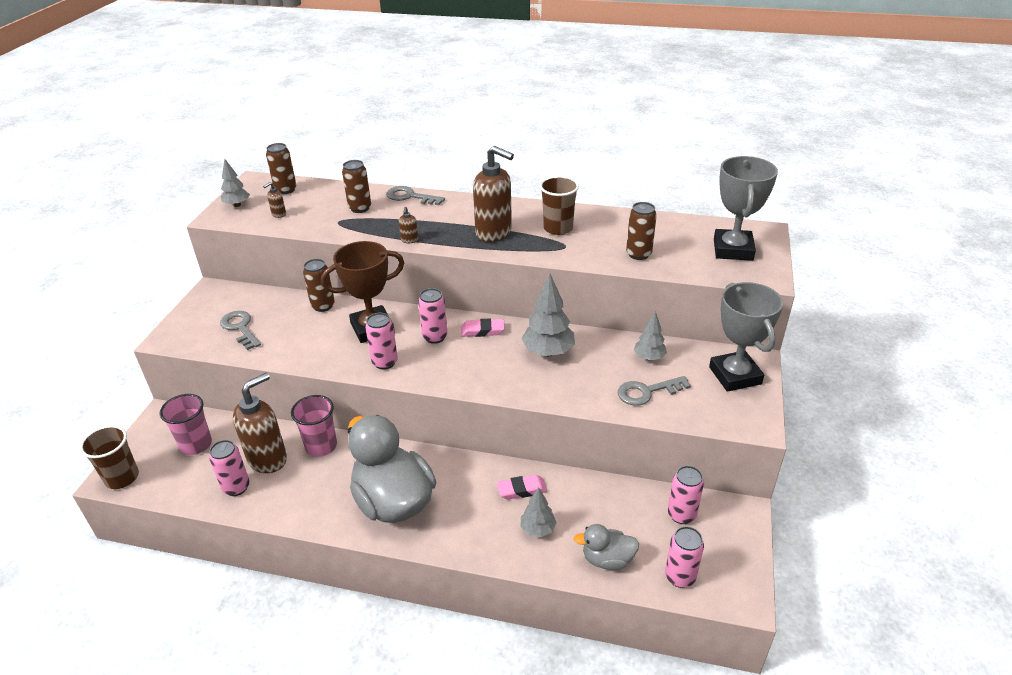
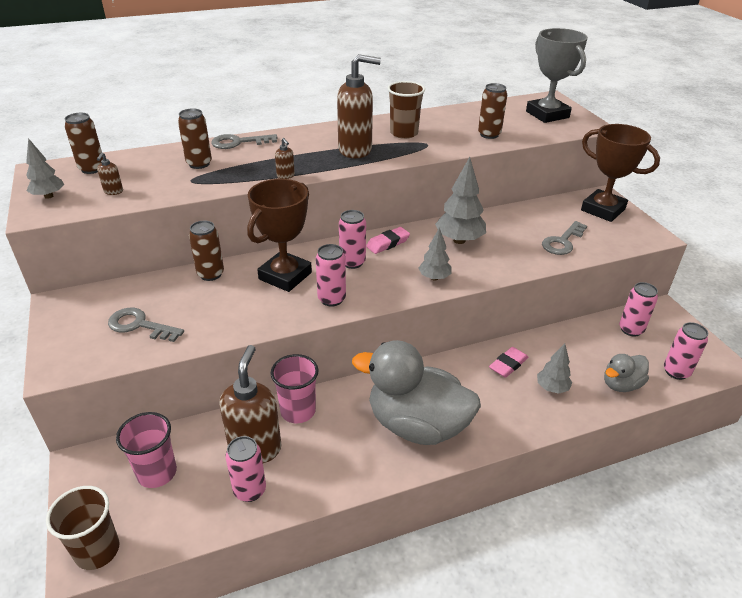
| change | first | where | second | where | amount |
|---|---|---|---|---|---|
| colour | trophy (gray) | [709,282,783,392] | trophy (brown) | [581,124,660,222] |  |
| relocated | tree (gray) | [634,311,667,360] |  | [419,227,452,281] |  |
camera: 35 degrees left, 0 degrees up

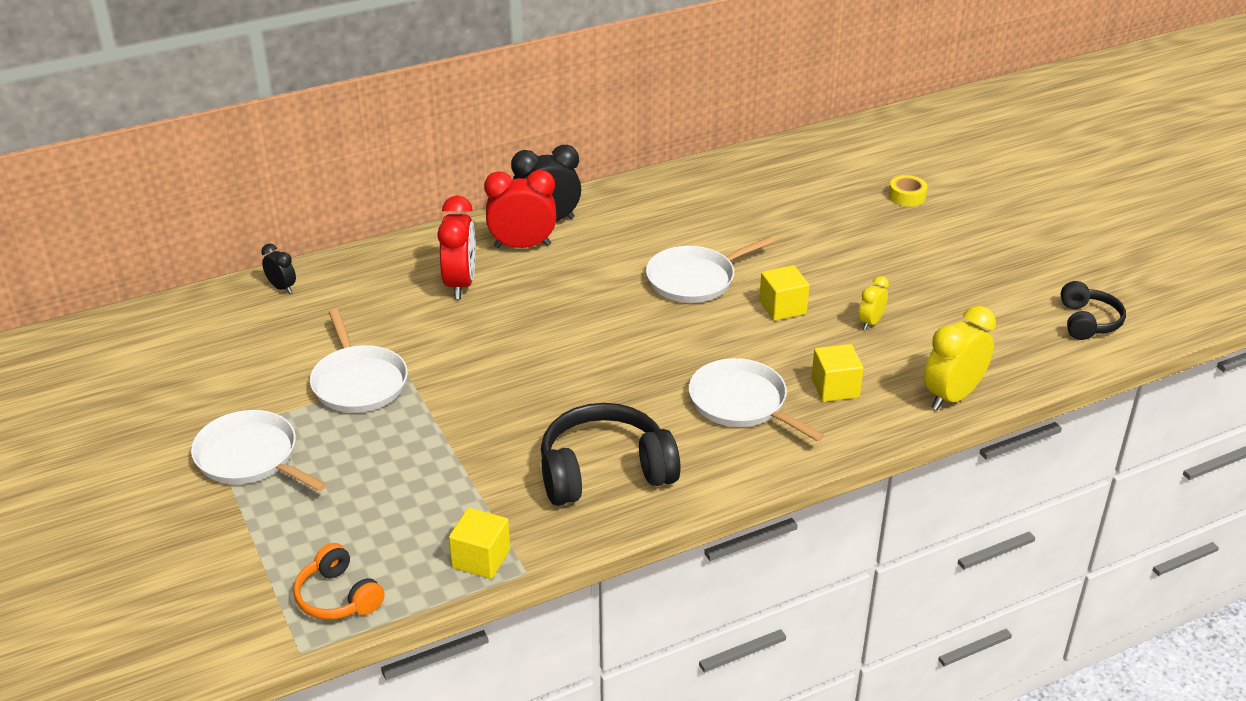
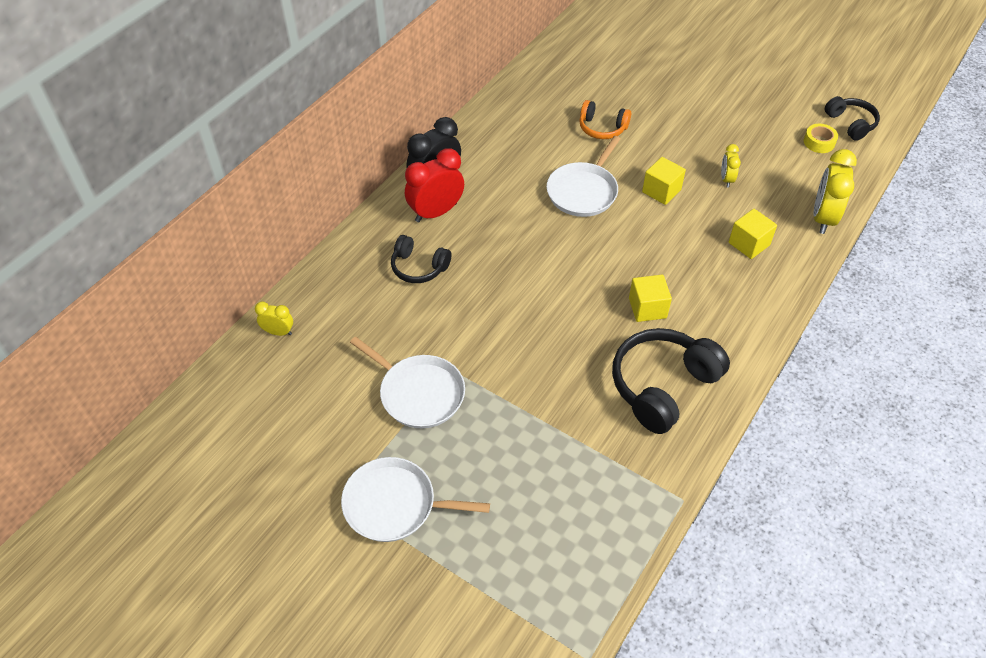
| change | first | where | second | where | amount |
|---|---|---|---|---|---|
| relocated | tape (golden) | [889,175,927,207] |  | [804,124,838,153] |  |
| exchanged | alarm clock (red) | [437,196,475,299] | headset (jet-black) | [391,235,451,283] |  |
| colour | alarm clock (jet-black) | [261,244,296,294] | alarm clock (golden) | [255,302,293,336] |  |
| missing | frying pan (white) | [689,358,825,442] |  |  |  |
| relocated | solid cube (golden) | [449,508,510,579] |  | [629,275,672,322] |  |
| relocated | headset (orange) | [293,543,384,620] |  | [579,100,631,139] |  |
camera: 30 degrees left, 15 degrees up

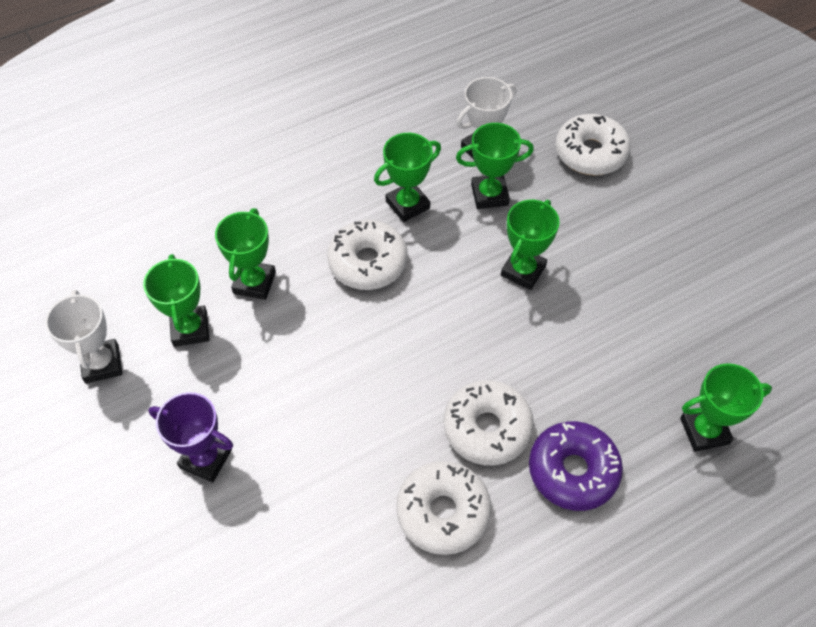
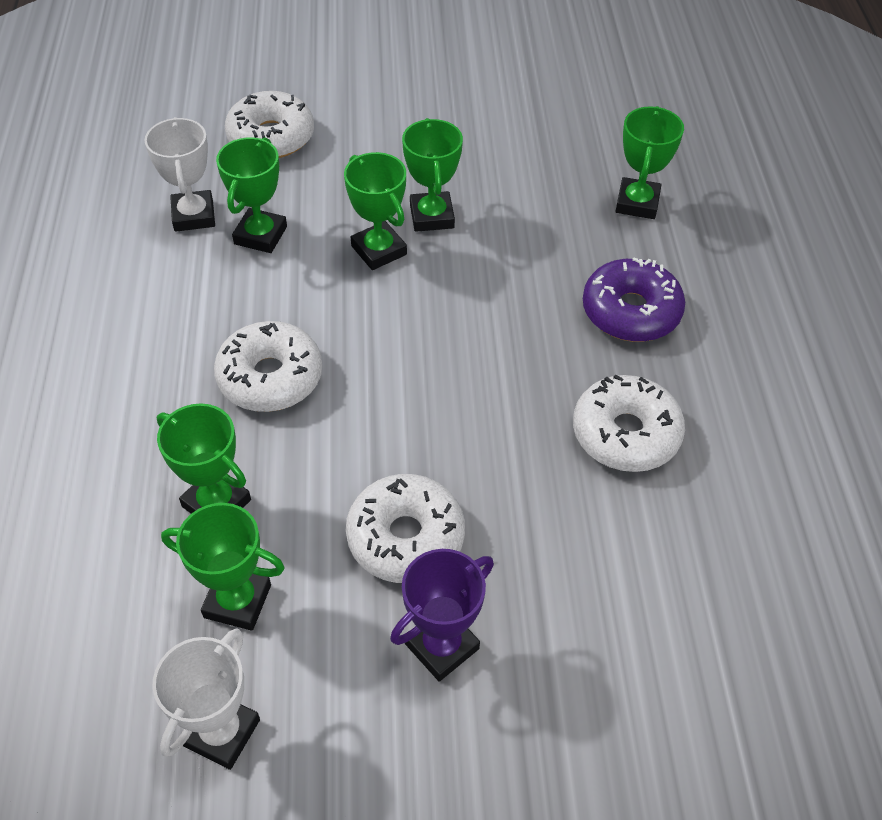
| change | first | where | second | where | amount |
|---|---|---|---|---|---|
| relocated | trophy (emerald) | [374,133,441,222] |  | [402,118,463,232] |  |
| spun | trophy (white) | [45,290,122,384] |  | [152,629,260,770] | 75 degrees counterclockwise |
| relocated | doughnut (white) | [444,380,534,466] |  | [346,474,465,583] |  |
camera: 65 degrees left, 5 degrees down

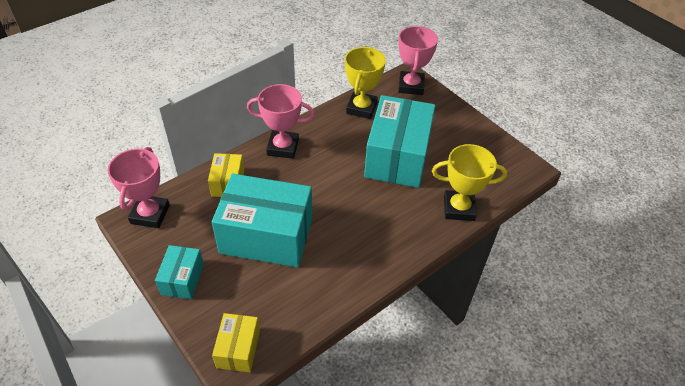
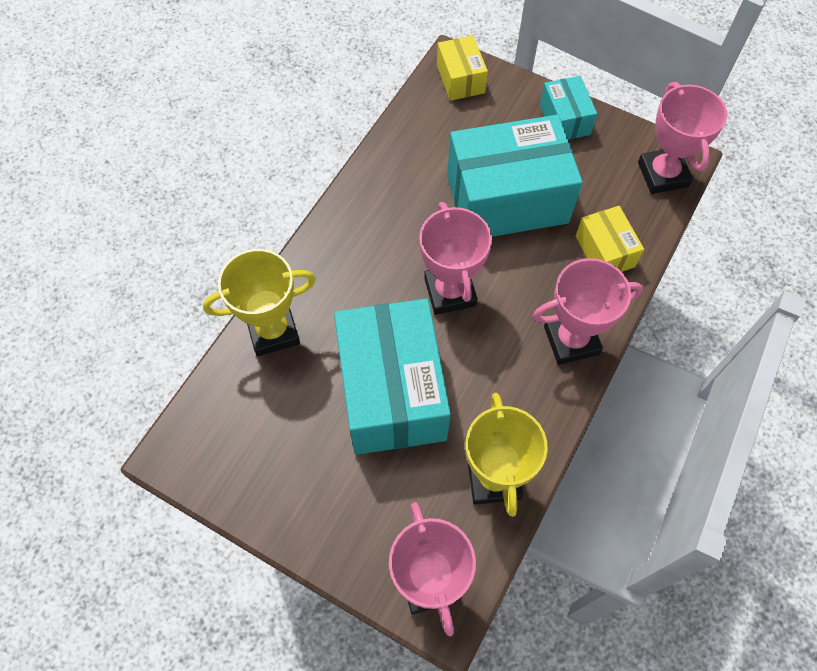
| change | first | where | second | where | amount |
|---|---|---|---|---|---|
| appeared |  |  | trophy (rose-pink) | [419,202,492,315] |  |
camera: 160 degrees right, 15 degrees up

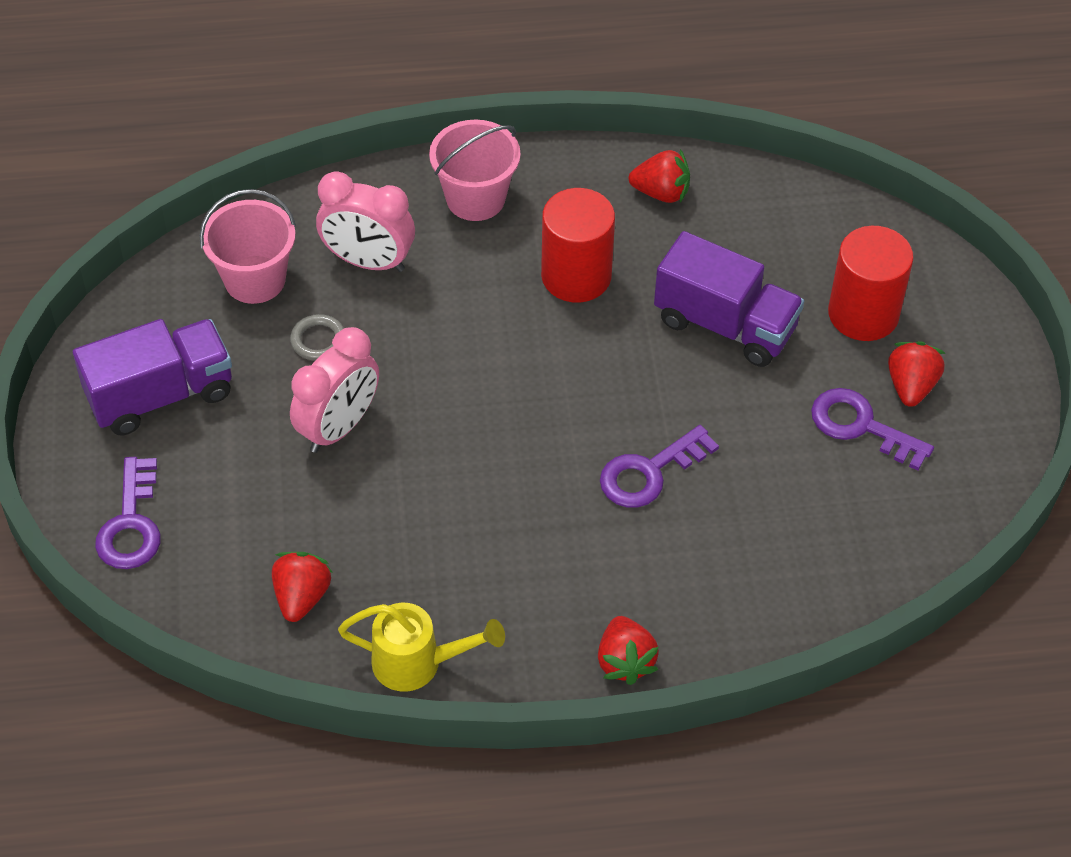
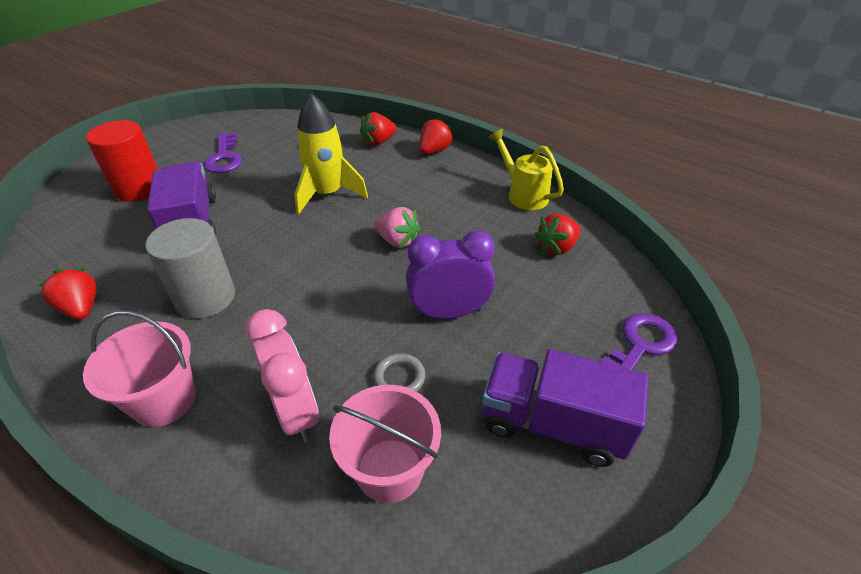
| change | first | where | second | where | amount |
|---|---|---|---|---|---|
| colour | cylinder shape (red) | [541,188,615,303] | cylinder shape (gray) | [145,218,235,319] |  |
| colour | alarm clock (rose-pink) | [290,327,379,453] | alarm clock (purple) | [406,230,495,319] |  |
| relocated | strawberry (red) | [888,341,945,407] |  | [360,112,397,146] |  |
| exchanged | key (purple) | [600,425,719,508] | spaceship (golden) | [294,93,368,215] |  |
| appeared |  |  | strawberry (rose-pink) | [374,207,420,248] |  |
camera: 135 degrees left, 10 degrees down

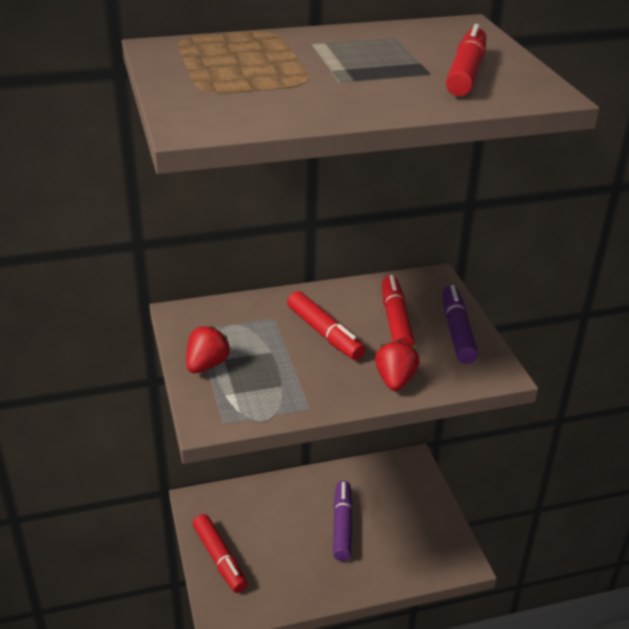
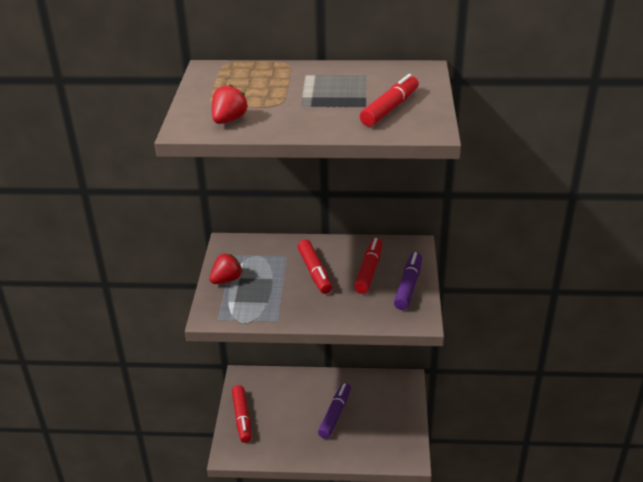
| change | first | where | second | where | amount |
|---|---|---|---|---|---|
| relocated | strawberry (red) | [375,340,420,391] |  | [212,84,248,124] |  |
camera: 20 degrees right, 0 degrees up

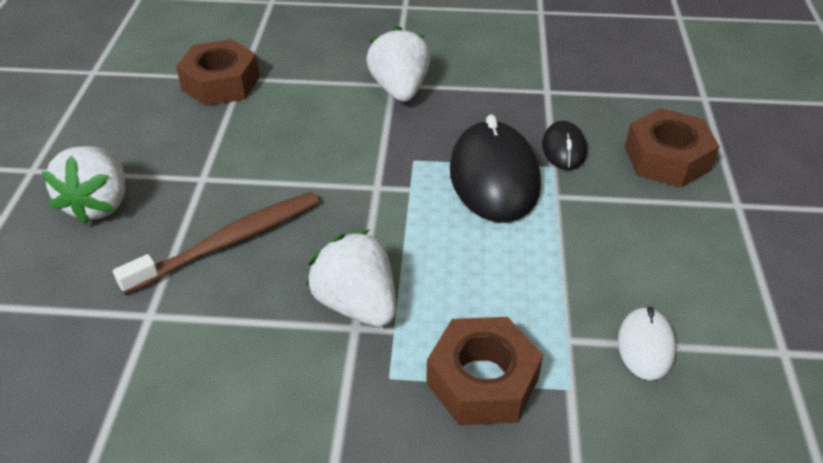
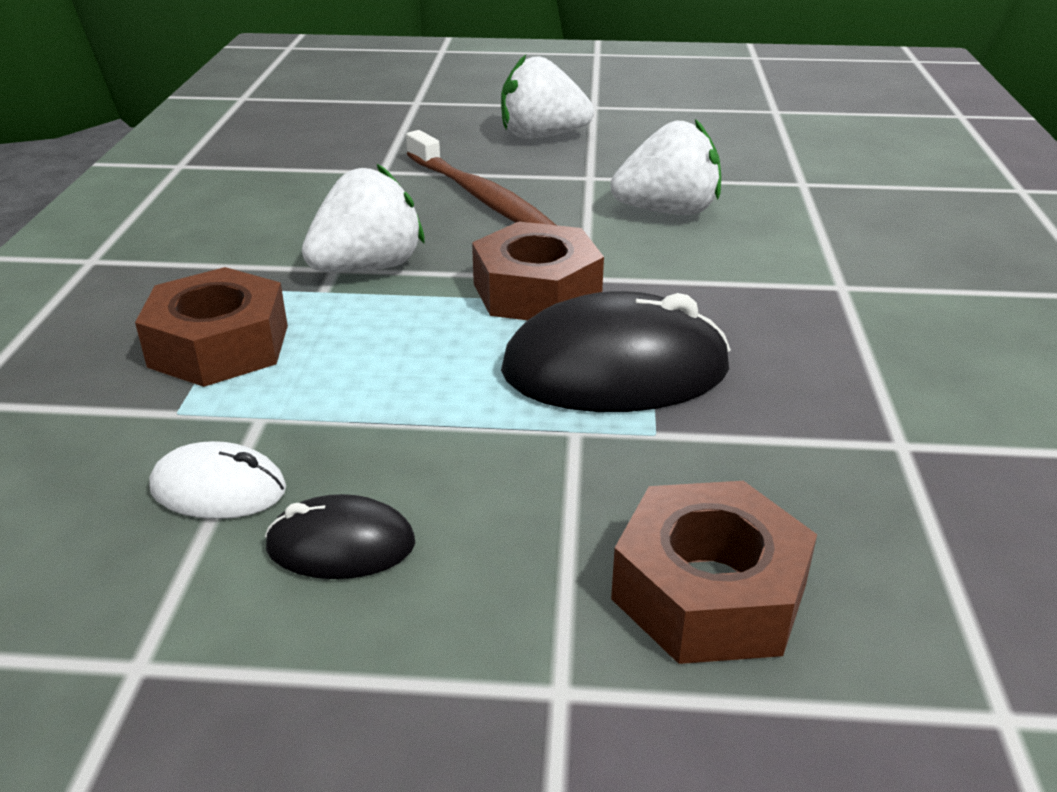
| change | first | where | second | where | amount |
|---|---|---|---|---|---|
| relocated | strawberry (white) | [366,26,431,102] |  | [610,119,721,215] |  |
| relocated | nut (brown) | [176,39,260,106] |  | [472,221,604,320] |  |
| relocated | computer mouse (jet-black) | [542,121,587,170] |  | [265,494,415,579] |  |
camera: 90 degrees right, 10 degrees down

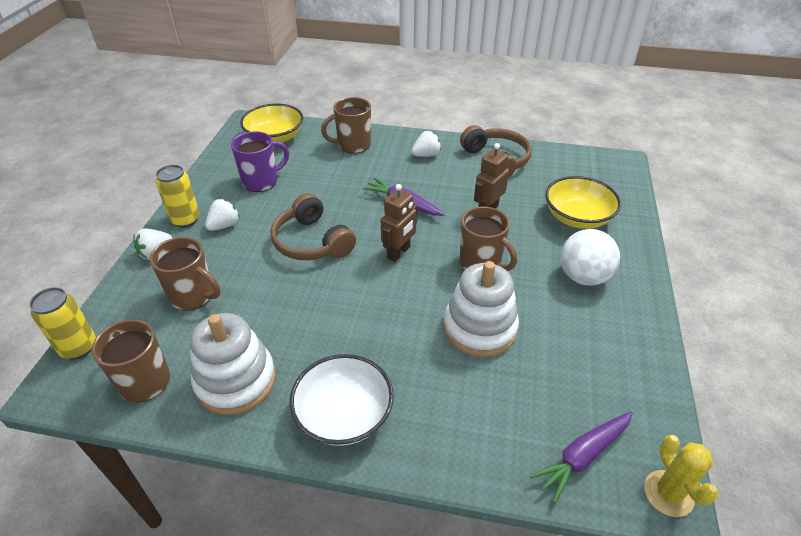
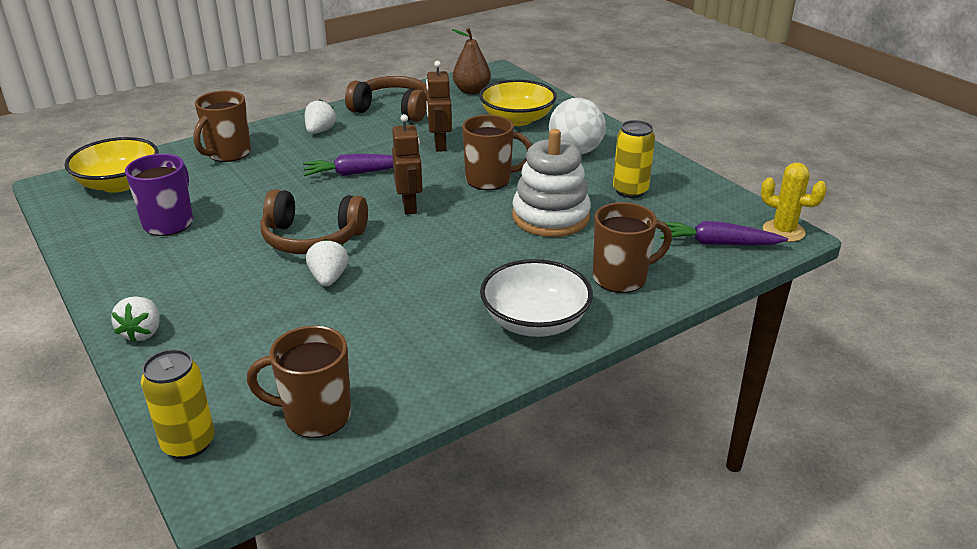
| change | first | where | second | where | amount |
|---|---|---|---|---|---|
| relocated | can (golden) | [156,165,200,228] |  | [613,120,655,198] |  |
| relocated | strawberry (white) | [205,199,240,231] |  | [306,239,348,286] |  |
| relocated | coffee mug (brown) | [150,237,220,311] |  | [593,202,672,293] |  |
| missing | stacking toy (white) | [190,313,276,415] |  |  |  |
| spun | carrot (purple) | [529,412,633,503] |  | [660,221,788,245] | 90 degrees clockwise |
| appeared |  |  | pear fruit (brown) | [451,28,491,94] |  |
camera: 45 degrees left, 10 degrees down

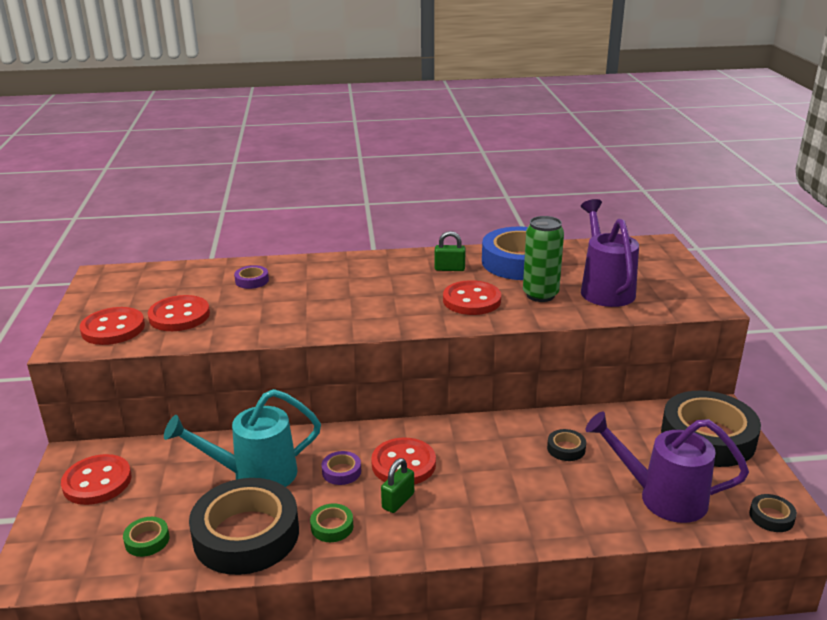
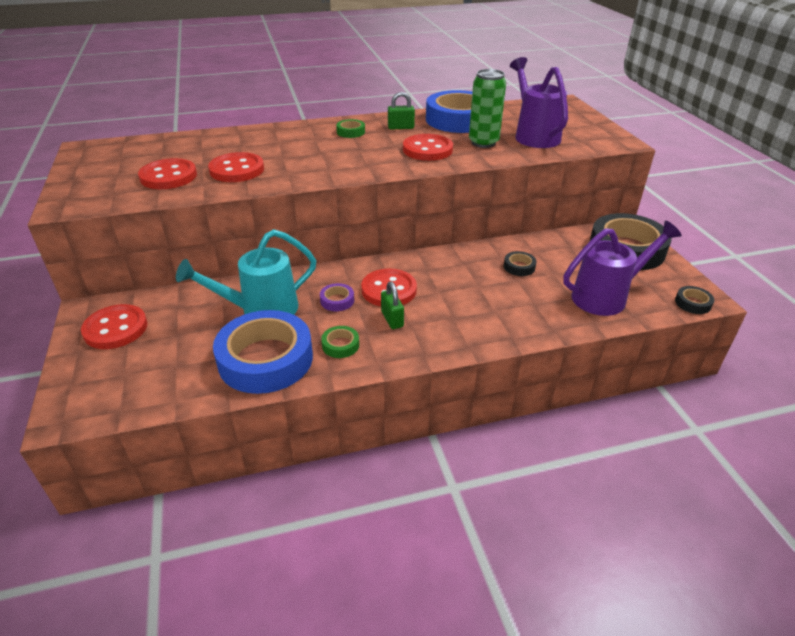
| change | first | where | second | where | amount |
|---|---|---|---|---|---|
| missing | tape (purple) | [234,265,269,289] |  |  |  |
| relocated | button (red) | [80,307,145,345] |  | [208,152,264,182] |  |
| spun | sprinkling can (purple) | [585,412,749,523] |  | [563,221,682,316] | 150 degrees clockwise |
| spun | small lock (emerald) | [381,458,414,513] |  | [381,281,404,329] | 45 degrees counterclockwise |
| colour | tape (jet-black) | [189,478,299,575] | tape (blue) | [213,310,313,394] |  |
| relocated | tape (emerald) | [123,517,169,557] |  | [336,119,365,138] |  |
camera: 10 degrees left, 10 degrees up

